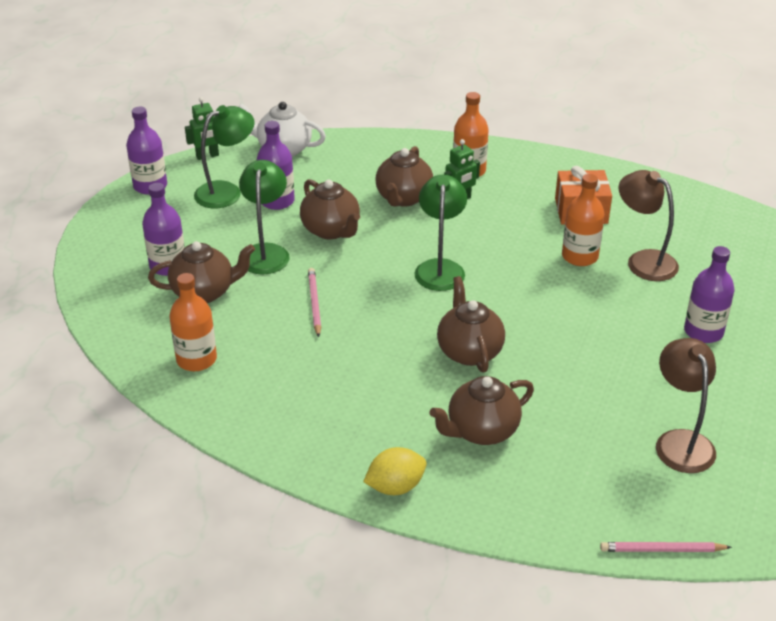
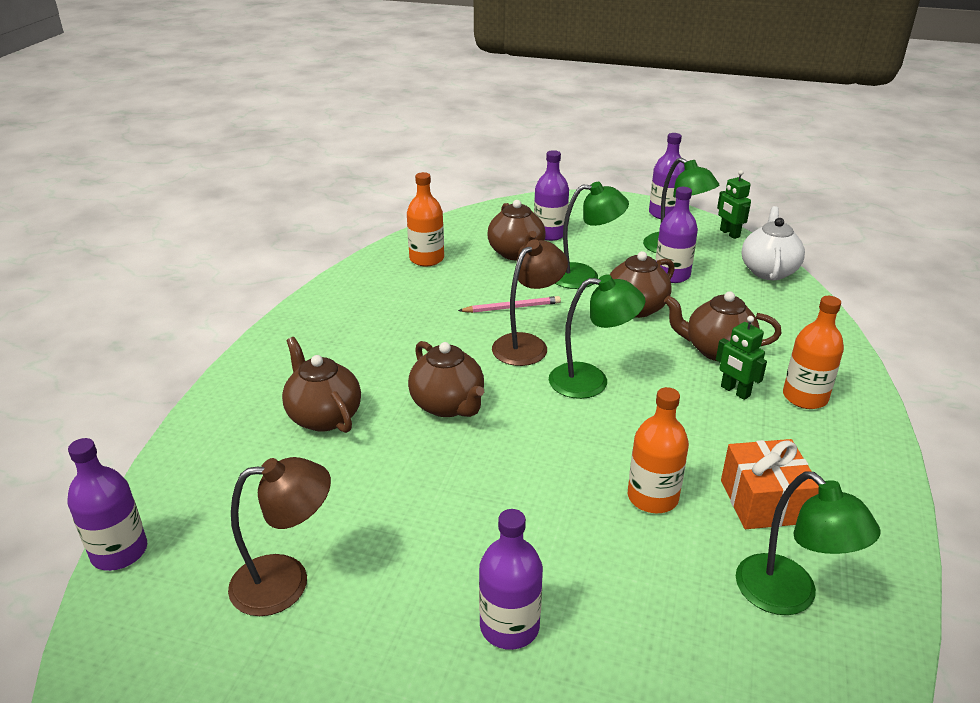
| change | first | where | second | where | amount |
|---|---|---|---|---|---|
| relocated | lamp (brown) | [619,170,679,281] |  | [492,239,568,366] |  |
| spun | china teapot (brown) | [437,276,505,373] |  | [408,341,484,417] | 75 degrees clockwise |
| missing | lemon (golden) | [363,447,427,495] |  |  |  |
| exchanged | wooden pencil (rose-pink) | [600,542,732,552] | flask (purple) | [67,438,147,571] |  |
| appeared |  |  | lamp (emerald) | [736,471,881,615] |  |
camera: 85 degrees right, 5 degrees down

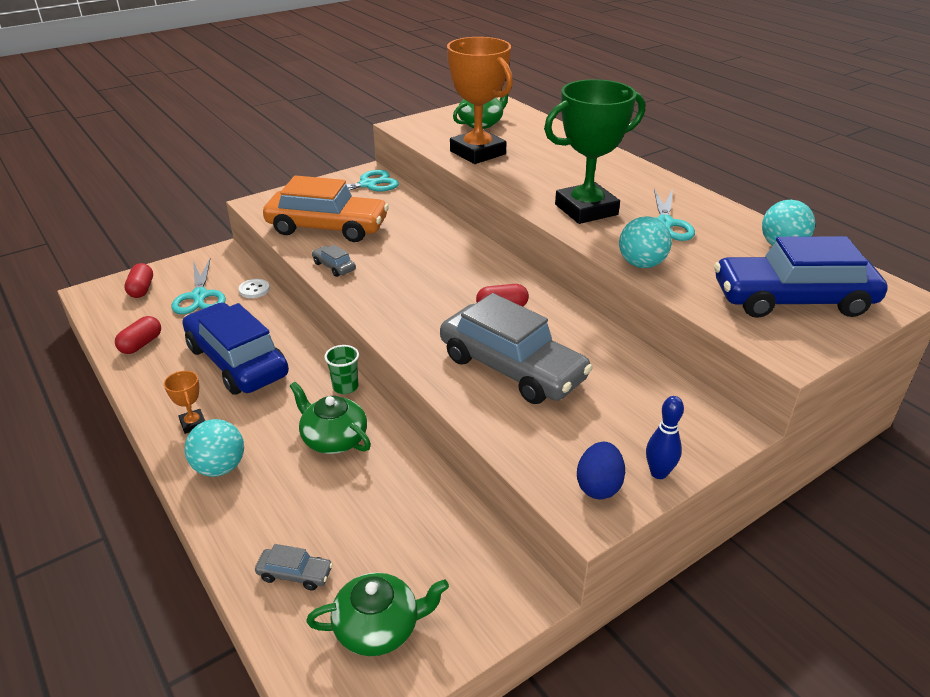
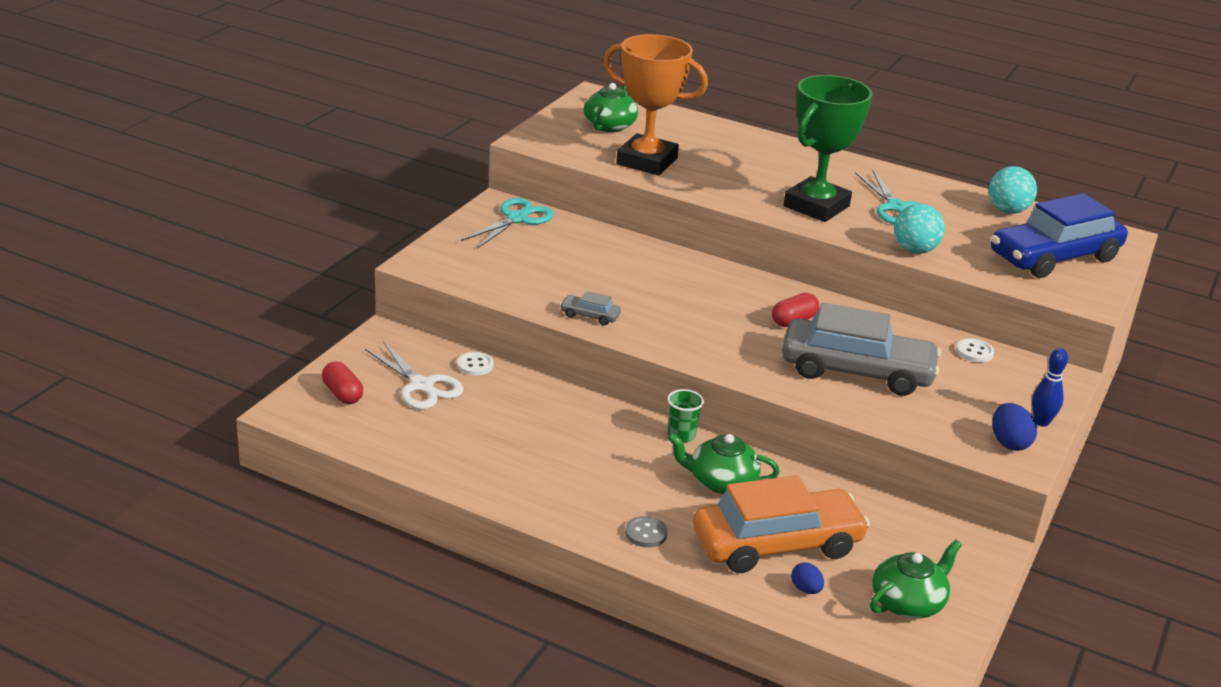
| change | first | where | second | where | amount |
|---|---|---|---|---|---|
| relocated | car (orange) | [263,176,389,242] |  | [693,475,870,573] |  |
| colour | shears (aqua) | [172,258,226,314] | shears (white) | [365,341,464,409] |  |
| missing | car (blue) | [182,303,289,395] |  |  |  |
| missing | pill (red) | [115,316,161,354] |  |  |  |
| missing | trophy (orange) | [164,371,205,434] |  |  |  |
| exchanged | ball (aqua) | [185,419,244,477] | button (gray) | [625,516,668,547] |  |
| exchanged | car (gray) | [255,544,333,591] | toy egg (blue) | [791,562,824,594] |  |
| appeared |  |  | button (white) | [956,338,994,362] |  |
camera: 30 degrees left, 5 degrees down

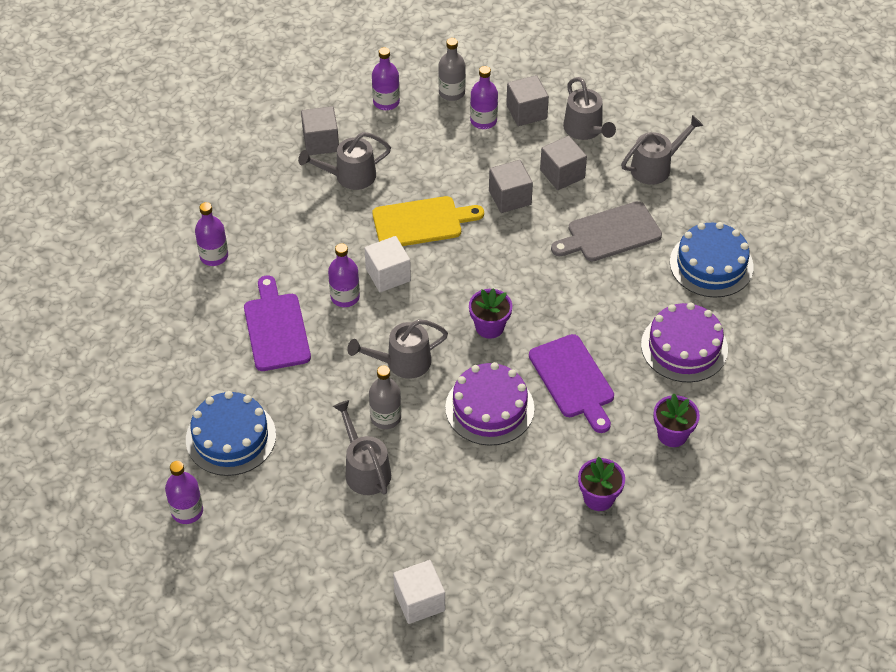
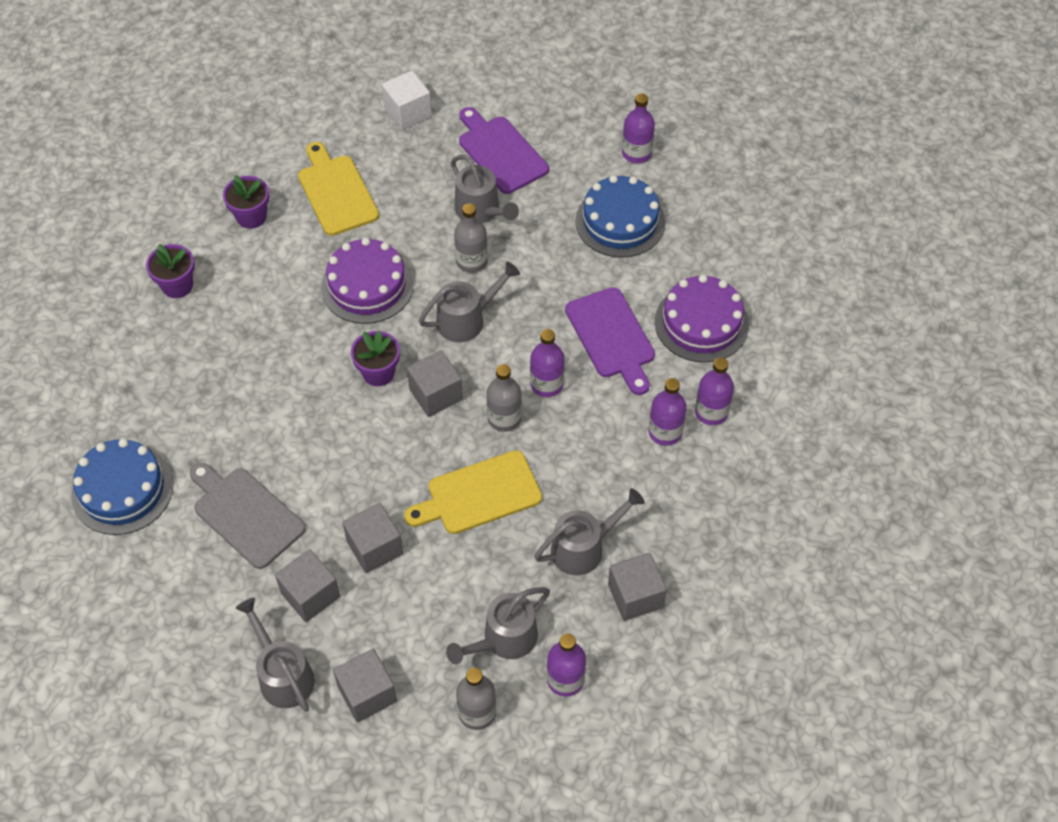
| change | first | where | second | where | amount |
|---|---|---|---|---|---|
| relocated | flask (purple) | [470,66,498,129] |  | [649,378,687,446] |  |
| relocated | sprinkling can (gray) | [621,115,703,185] |  | [446,587,550,664] |  |
| spun | chopping board (gray) | [551,201,662,261] |  | [190,463,306,569] | 105 degrees counterclockwise |
| exchanged | solid cube (white) | [364,236,411,292] | flask (gray) | [487,364,522,432] |  |
| relocated | cake (purple) | [641,303,728,382] |  | [655,275,749,363] |  |
| relocated | chopping board (purple) | [529,334,614,433] |  | [459,107,549,194] |  |
| appeared |  |  | chopping board (golden) | [298,142,379,236] |  |
| appeared |  |  | solid cube (gray) | [407,350,463,417] |  |
camera: 170 degrees right, 5 degrees up

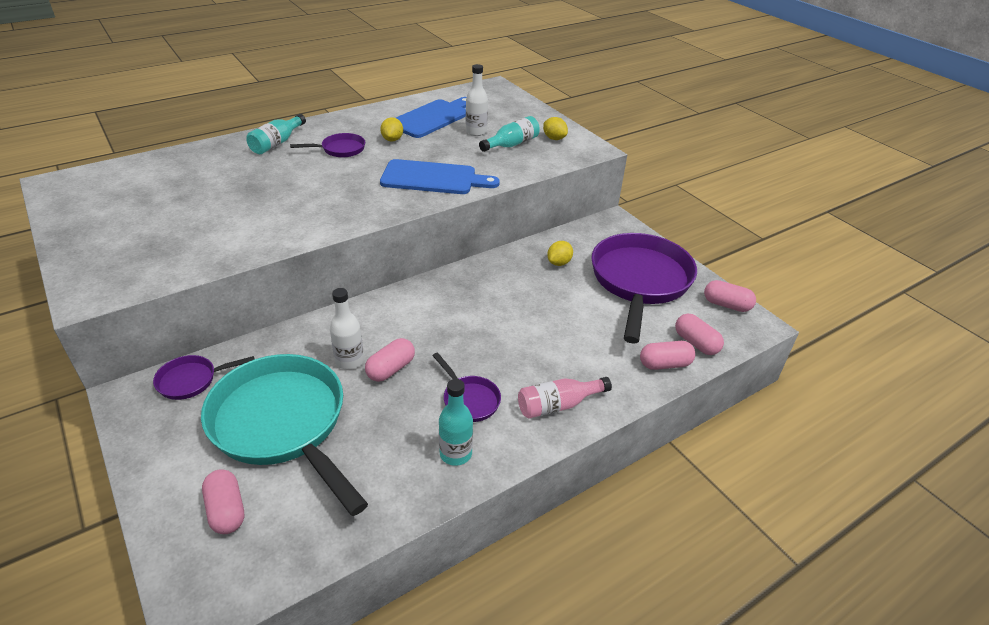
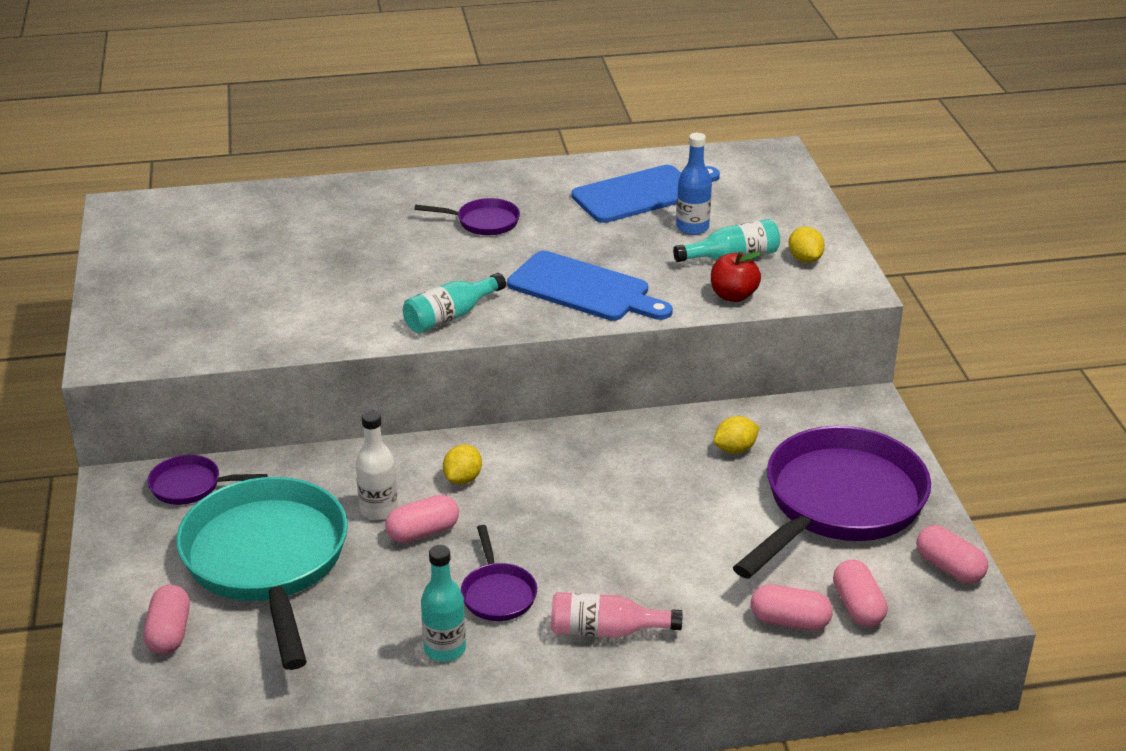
| change | first | where | second | where | amount |
|---|---|---|---|---|---|
| colour | flask (white) | [466,64,488,136] | flask (blue) | [676,133,712,235] |  |
| relocated | flask (aqua) | [246,114,306,154] |  | [403,273,506,333] |  |
| relocated | lemon (golden) | [380,117,403,141] |  | [443,444,482,485] |  |
| appeared |  |  | apple (red) | [711,251,761,302] |  |
camera: 25 degrees right, 5 degrees down

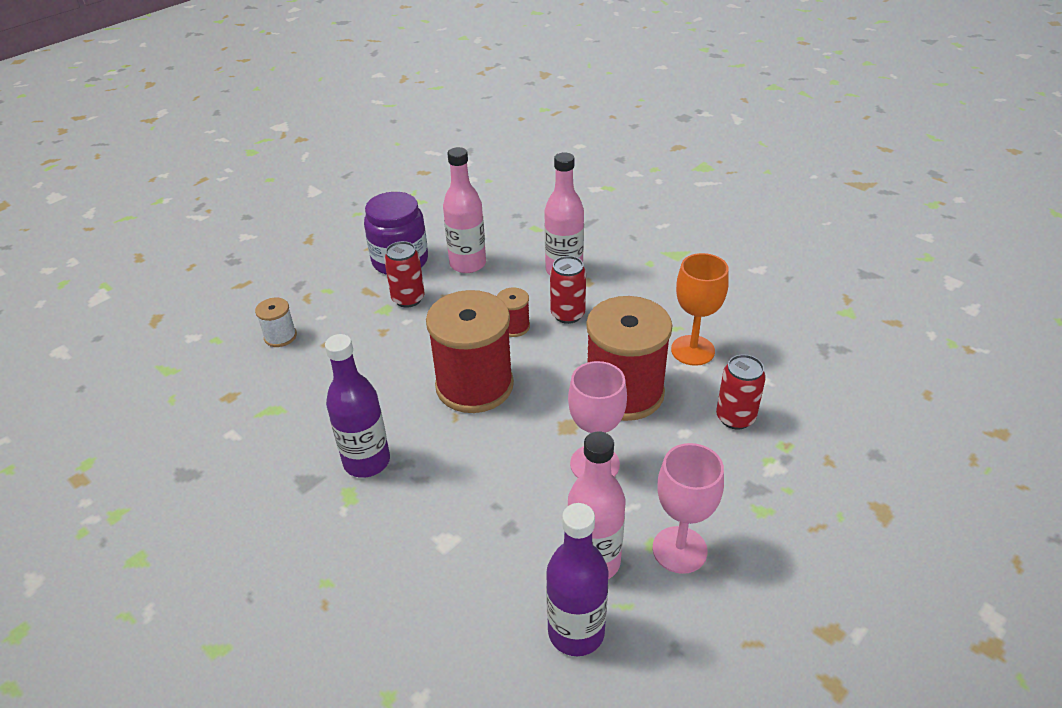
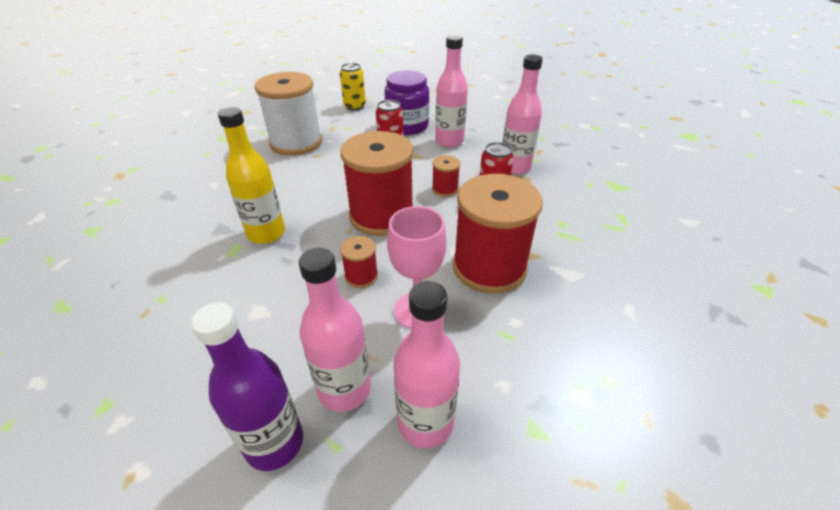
| change | first | where | second | where | amount |
|---|---|---|---|---|---|
| missing | wine glass (orange) | [671,253,729,366] |  |  |  |
| size | bobbin (white) | [255,298,297,347] |  | [255,72,322,156] | x2.26 |
| colour | flask (purple) | [325,334,390,478] | flask (golden) | [218,107,285,244] |  |
| missing | can (red) | [716,354,766,430] |  |  |  |
| exchanged | wine glass (rose-pink) | [653,443,724,574] | flask (rose-pink) | [394,281,460,448] |  |
| appeared |  |  | can (golden) | [340,63,366,111] |  |
| appeared |  |  | bobbin (red) | [340,236,378,288] |  |
camera: 30 degrees right, 0 degrees up

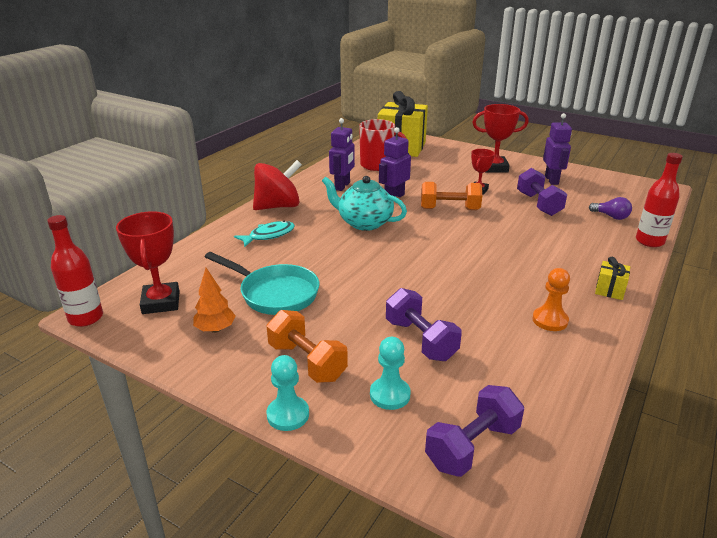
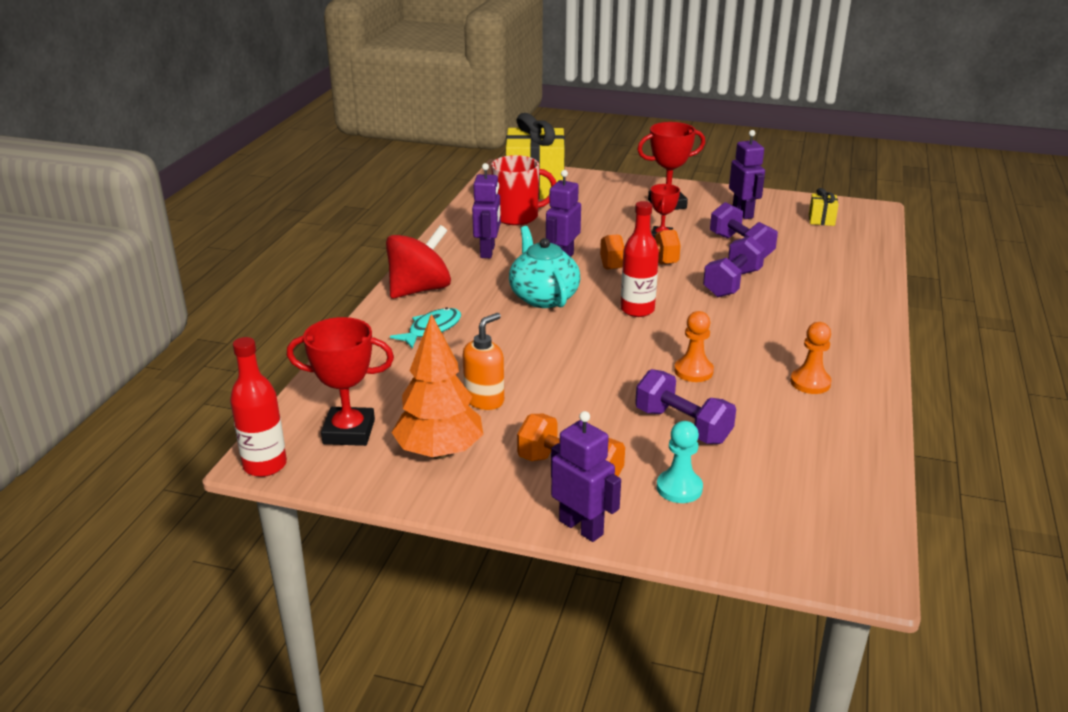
| change | first | where | second | where | amount |
|---|---|---|---|---|---|
| relocated | flask (red) | [636,153,683,247] |  | [621,201,659,317] |  |
| spun | china teapot (aqua) | [322,176,407,231] |  | [509,226,580,308] | 60 degrees clockwise |
| missing | lightbulb (purple) | [589,197,632,220] |  |  |  |
| spun | trophy (red) | [116,211,179,314] |  | [287,317,394,446] | 60 degrees counterclockwise |
| exchanged | frying pan (aqua) | [205,252,319,315] | soap dispenser (orange) | [463,313,504,410] |  |
| relocated | present (golden) | [595,257,630,300] |  | [809,188,839,226] |  |
| size | tree (orange) | [193,268,236,333] |  | [391,314,483,459] | x1.75 |
| exchanged | game pawn (aqua) | [267,355,309,431] | robot (purple) | [551,411,621,542] |  |
| relocated | free weight (purple) | [425,385,524,477] |  | [703,236,765,297] |  |
| appeared |  |  | game pawn (orange) | [674,311,714,382] |  |
camera: 15 degrees left, 0 degrees up

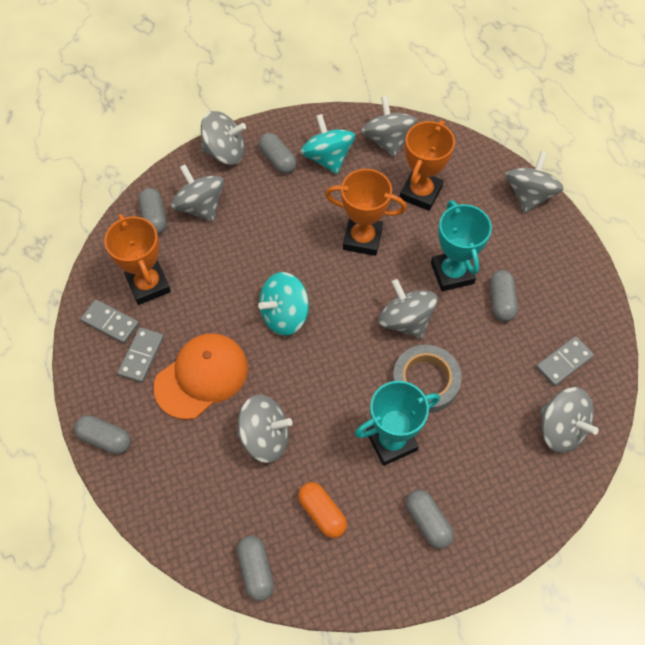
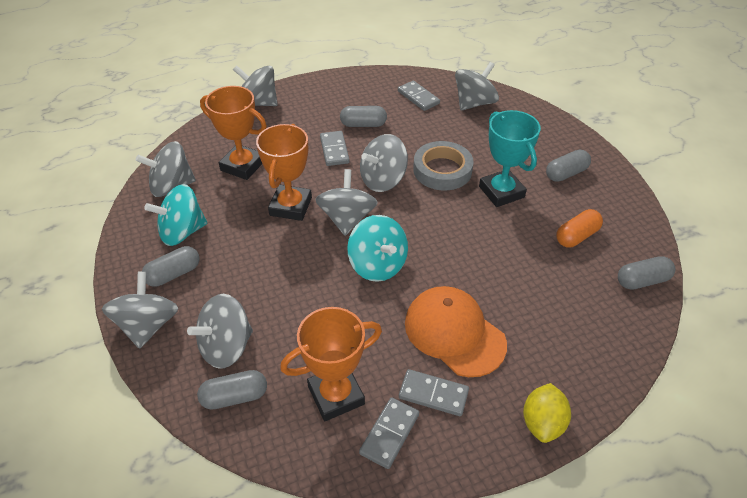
| change | first | where | second | where | amount |
|---|---|---|---|---|---|
| exchanged | trophy (aqua) | [431,200,492,291] | domino piece (gray) | [320,131,350,166] |  |
| relocated | toy top (gray) | [237,395,292,463] |  | [315,169,378,236] |  |
| exchanged | pill (gray) | [74,415,131,454] | lemon (golden) | [523,383,571,443] |  |
camera: 90 degrees left, 15 degrees down

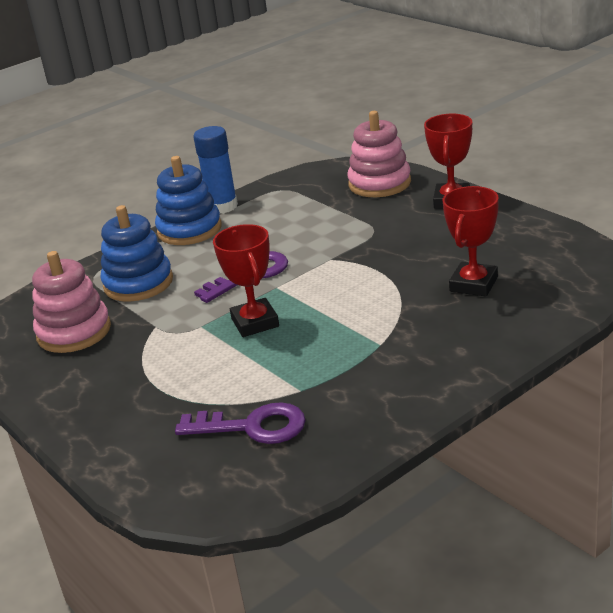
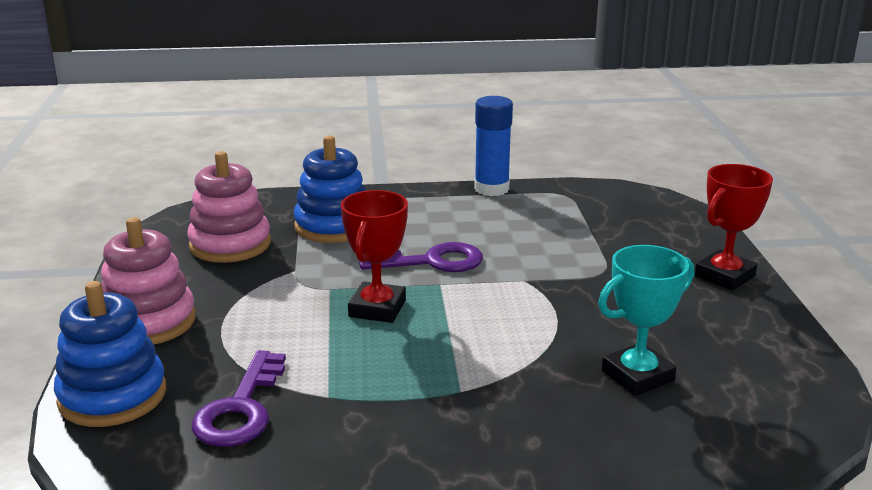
| change | first | where | second | where | amount |
|---|---|---|---|---|---|
| relocated | stacking toy (rose-pink) | [347,111,411,197] |  | [101,217,196,345] |  |
| relocated | stacking toy (blue) | [155,156,221,245] |  | [54,281,166,427] |  |
| colour | trophy (red) | [443,186,499,297] | trophy (aqua) | [598,245,694,396] |  |
| spun | key (purple) | [175,402,306,444] |  | [192,350,286,447] | 60 degrees clockwise |
camera: 30 degrees right, 5 degrees down

